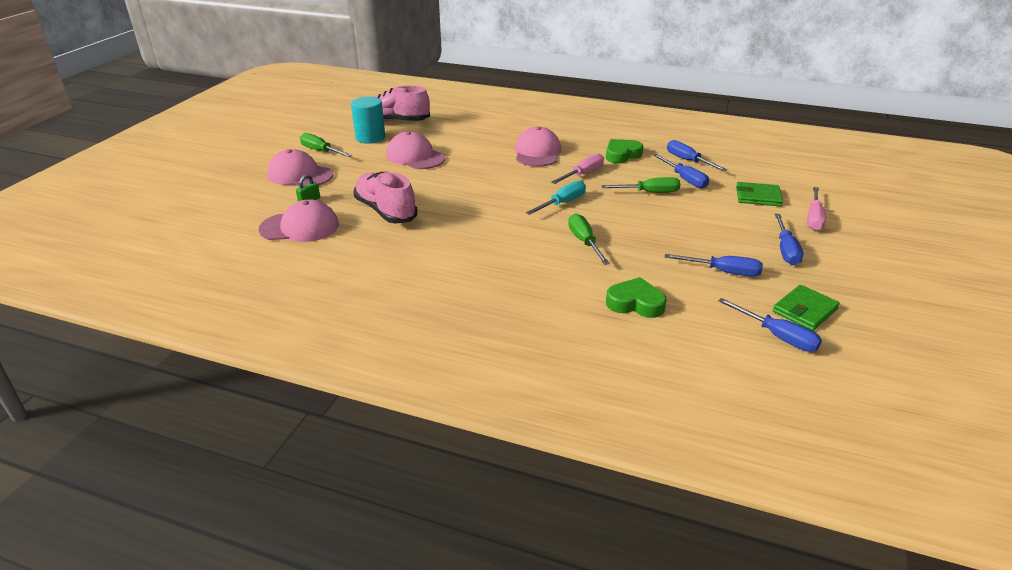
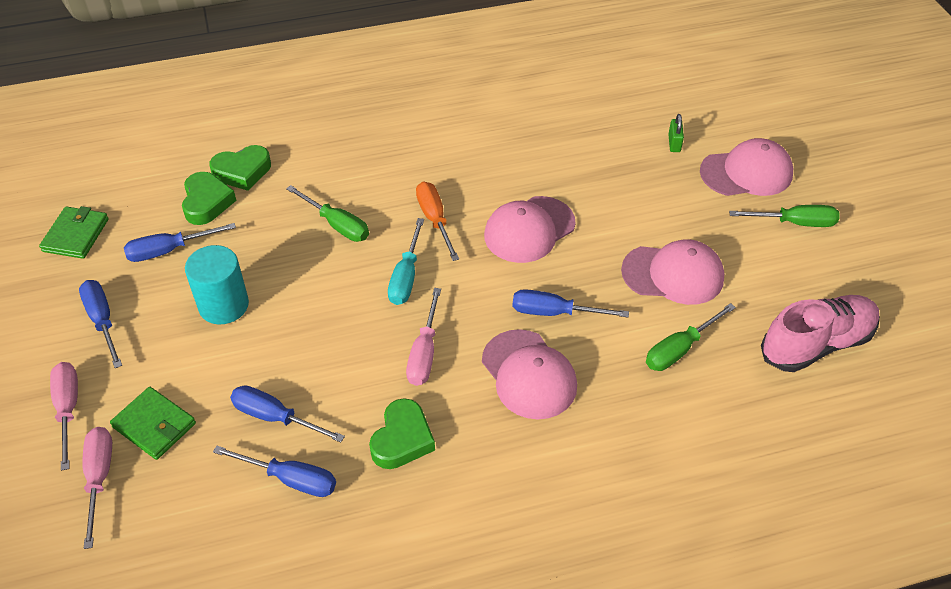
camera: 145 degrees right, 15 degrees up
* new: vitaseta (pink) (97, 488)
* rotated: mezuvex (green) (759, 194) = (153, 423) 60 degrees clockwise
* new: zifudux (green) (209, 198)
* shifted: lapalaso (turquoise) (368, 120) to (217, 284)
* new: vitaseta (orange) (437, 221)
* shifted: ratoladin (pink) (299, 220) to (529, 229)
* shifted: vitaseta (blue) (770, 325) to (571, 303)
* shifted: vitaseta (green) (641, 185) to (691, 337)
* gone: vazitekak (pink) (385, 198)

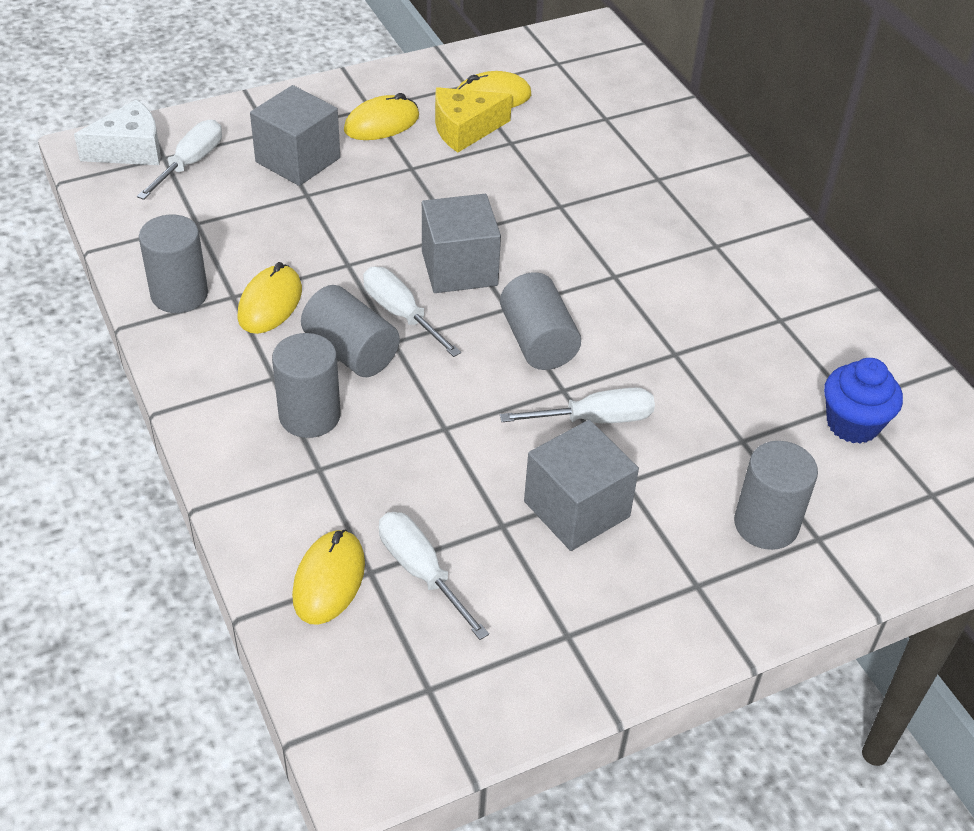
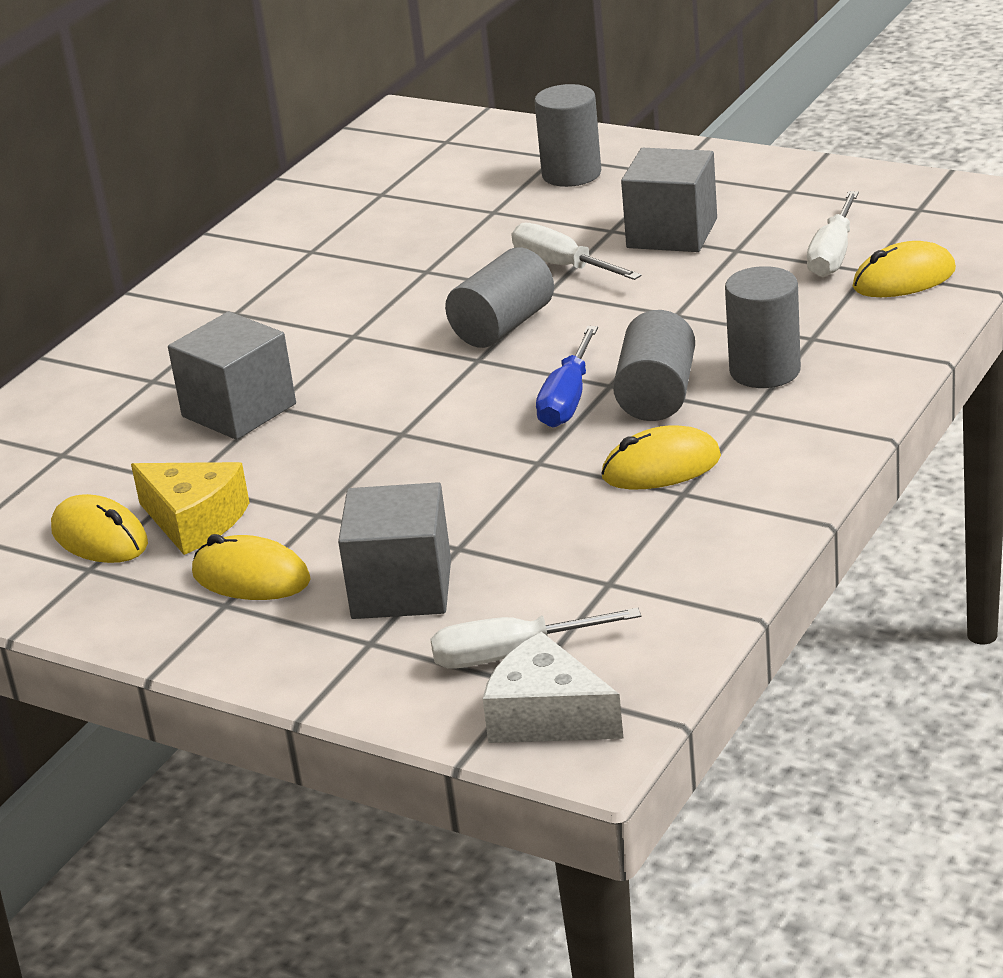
camera: 120 degrees left, 15 degrees down
* shifted: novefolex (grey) (461, 243) to (232, 375)
* repainted: vitaseta (white) (412, 312) to vitaseta (blue) (567, 376)
* gone: lapalaso (grey) (173, 264)
* gone: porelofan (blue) (863, 401)

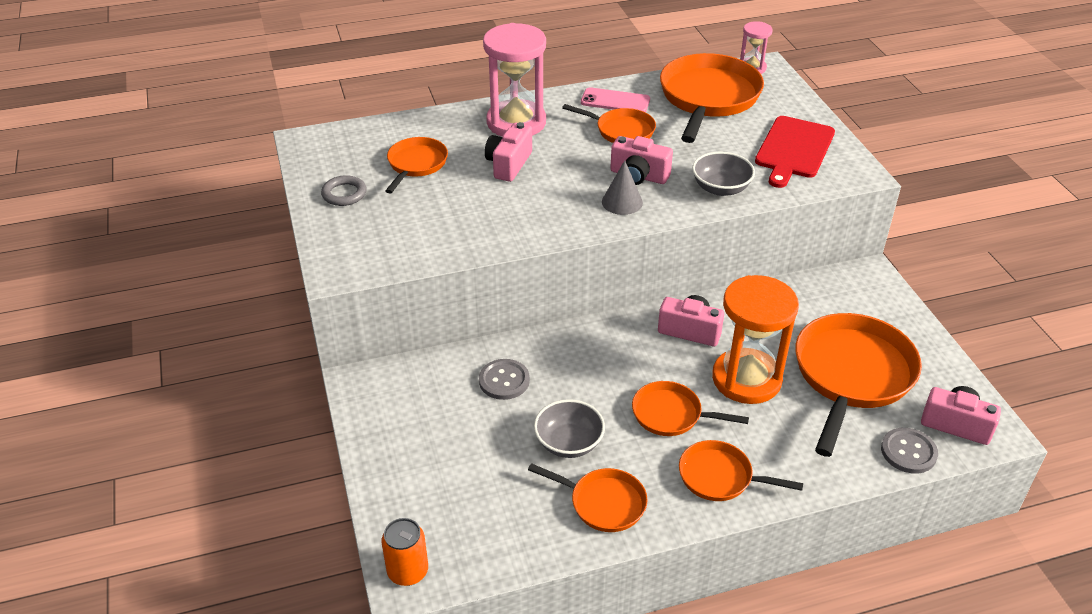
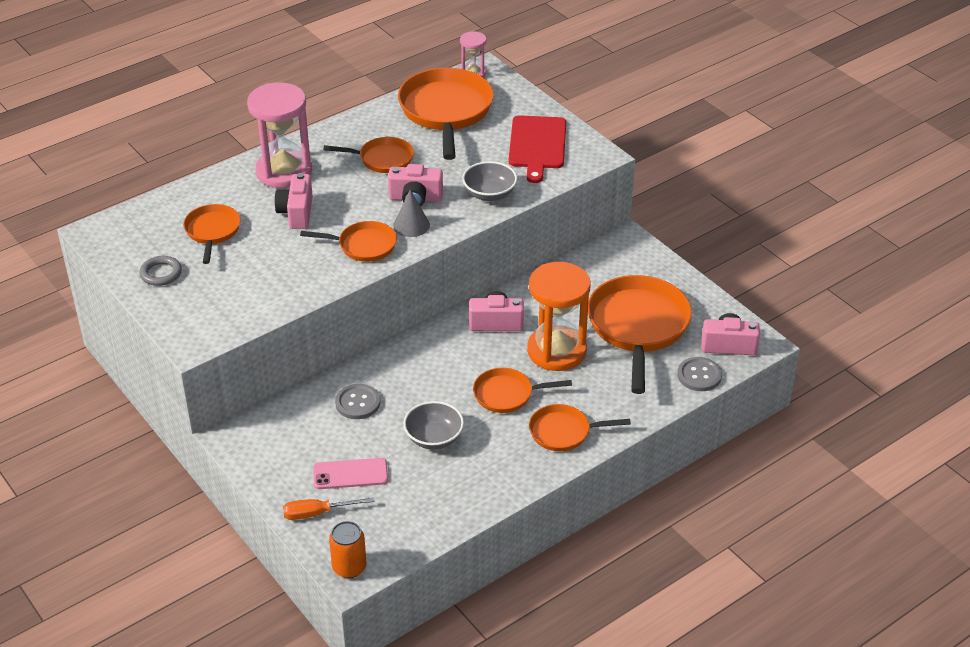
camera: 20 degrees left, 0 degrees up
* new: vitaseta (orange) (329, 508)
* shifted: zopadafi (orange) (588, 497) to (348, 241)
* shifted: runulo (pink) (615, 99) to (350, 473)

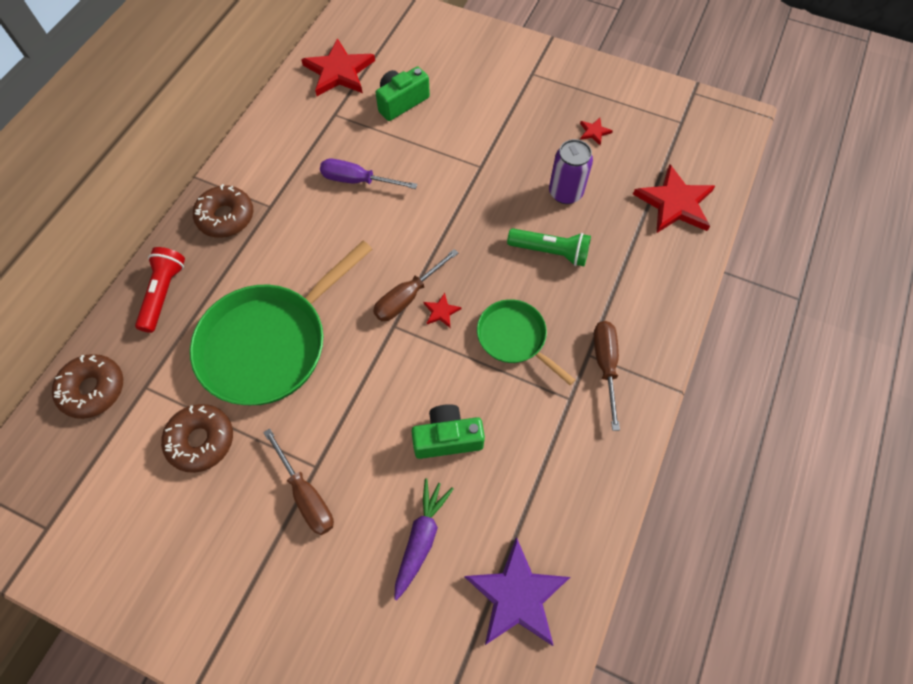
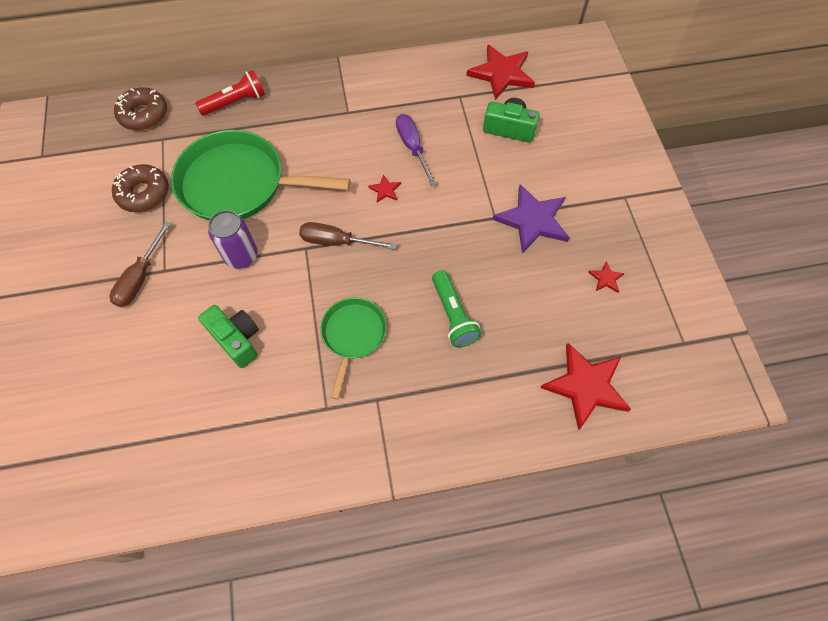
camera: 55 degrees right, 0 degrees up
* shifted: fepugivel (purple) (571, 171) to (233, 239)
* shifted: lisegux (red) (442, 310) to (384, 188)
* shifted: lisegux (purple) (517, 591) to (531, 219)
* gone: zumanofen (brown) (223, 211)
* gone: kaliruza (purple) (424, 539)
* gone: vitaseta (brown) (606, 376)

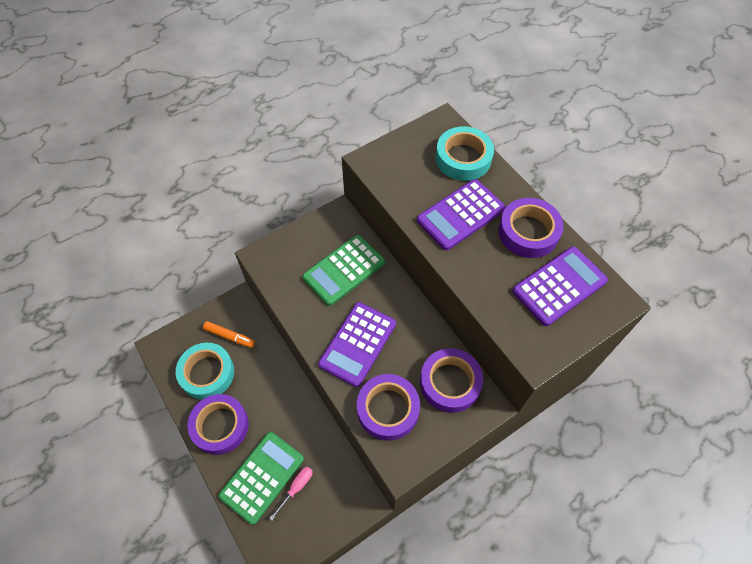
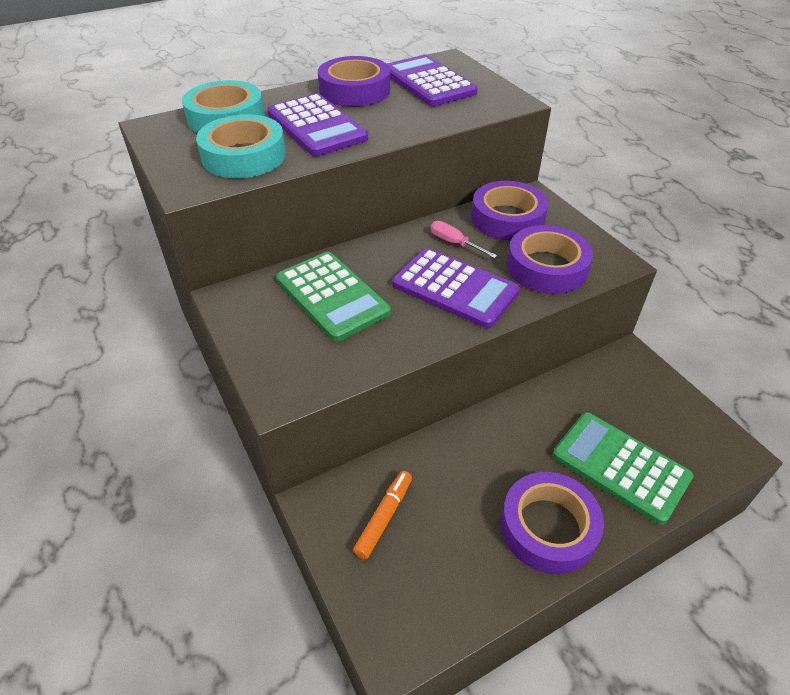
camera: 85 degrees left, 15 degrees down
* shifted: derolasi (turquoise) (205, 371) to (241, 146)
* shifted: vitaseta (pink) (291, 493) to (464, 239)

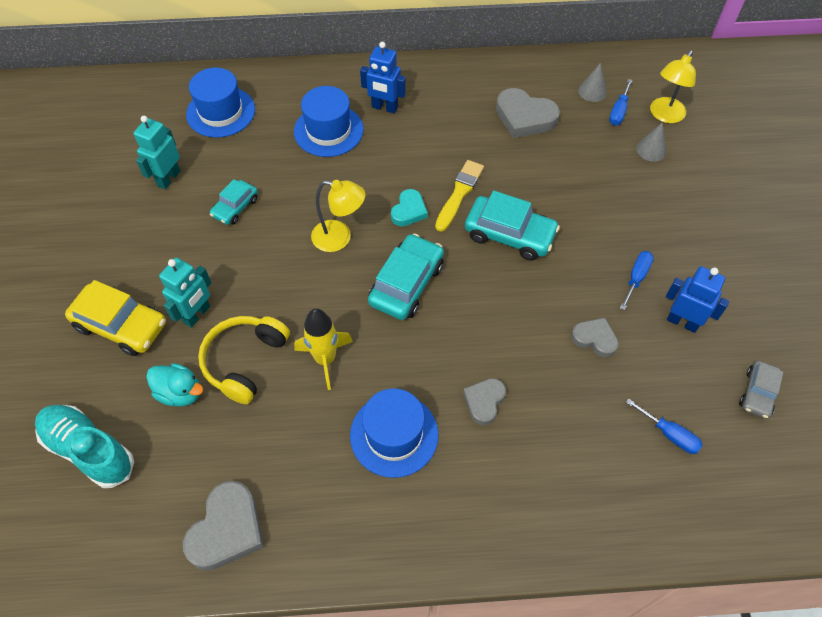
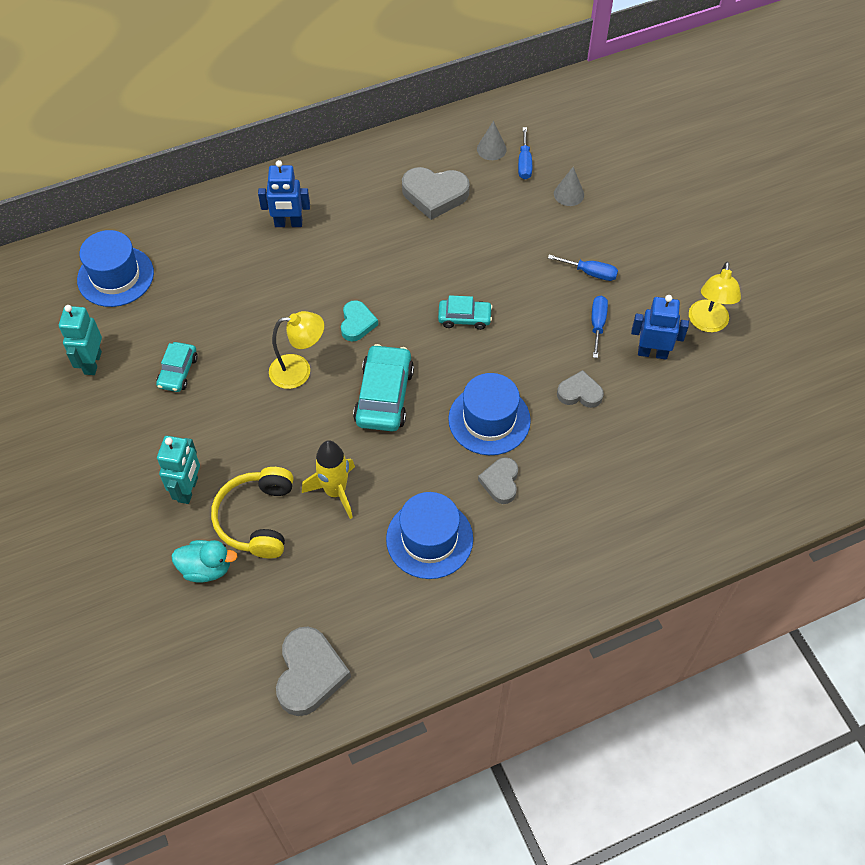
camera: 20 degrees left, 0 degrees up
* scaled: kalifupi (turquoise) (512, 225) = (465, 312) x0.59
* shifted: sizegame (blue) (329, 121) to (489, 414)
* shifted: vitaseta (blue) (664, 426) to (583, 268)
* shifted: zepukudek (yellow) (673, 86) to (715, 297)
* gone: vazitekak (turquoise) (84, 446)
* gone: kalifupi (yellow) (115, 318)
* gone: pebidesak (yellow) (459, 196)
* gone: kalifupi (grey) (761, 389)

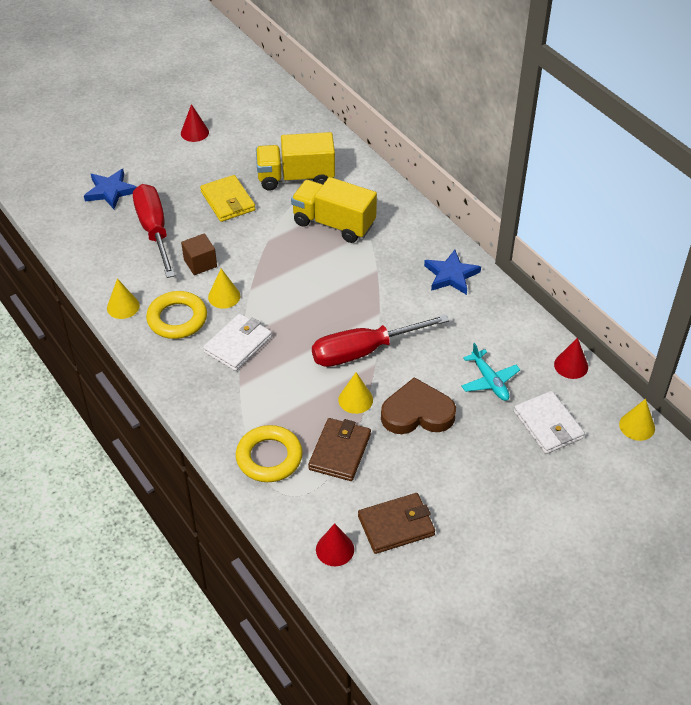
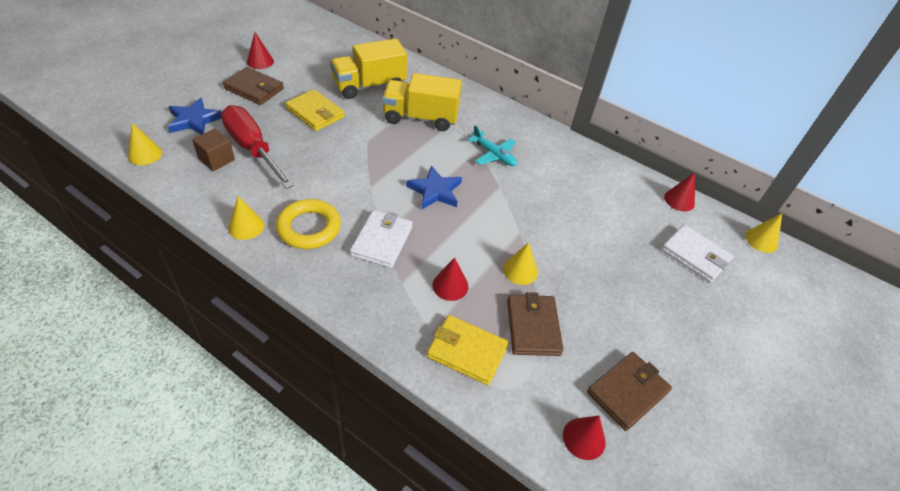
camera: 25 degrees left, 0 degrees up
* shifted: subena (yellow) (224, 289) to (145, 144)
* shifted: novefolex (brown) (199, 254) to (213, 149)
* new: mezuvex (brown) (253, 86)
* shifted: lisegux (blue) (452, 272) to (434, 187)
* swapped: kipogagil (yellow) (269, 453) to mezuvex (yellow) (467, 350)
* new: subena (red) (450, 279)
* shifted: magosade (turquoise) (490, 372) to (492, 145)
* gone: vitaseta (red) (380, 340)
* gone: zifudux (brown) (418, 405)

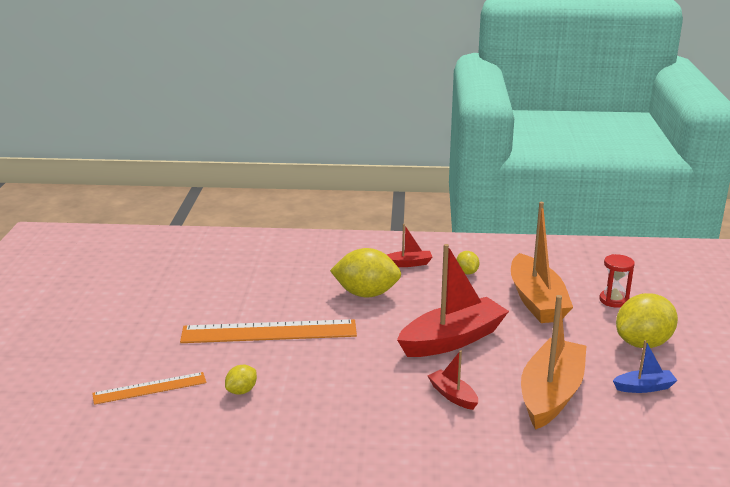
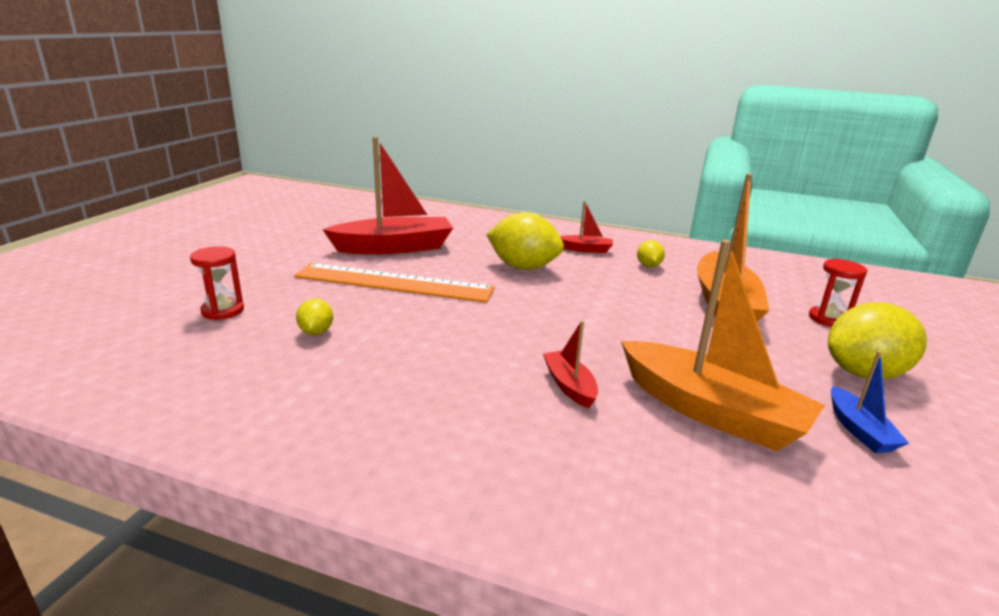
camera: 15 degrees right, 0 degrees up
* swapped: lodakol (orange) (149, 388) to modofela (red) (217, 283)
* rotated: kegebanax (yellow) (241, 379) = (314, 316) 60 degrees counterclockwise
* shifted: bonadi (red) (453, 300) to (387, 195)
* rotated: bonadi (orange) (553, 362) = (723, 345) 90 degrees clockwise
* rotated: bonadi (blue) (645, 366) = (870, 402) 75 degrees clockwise

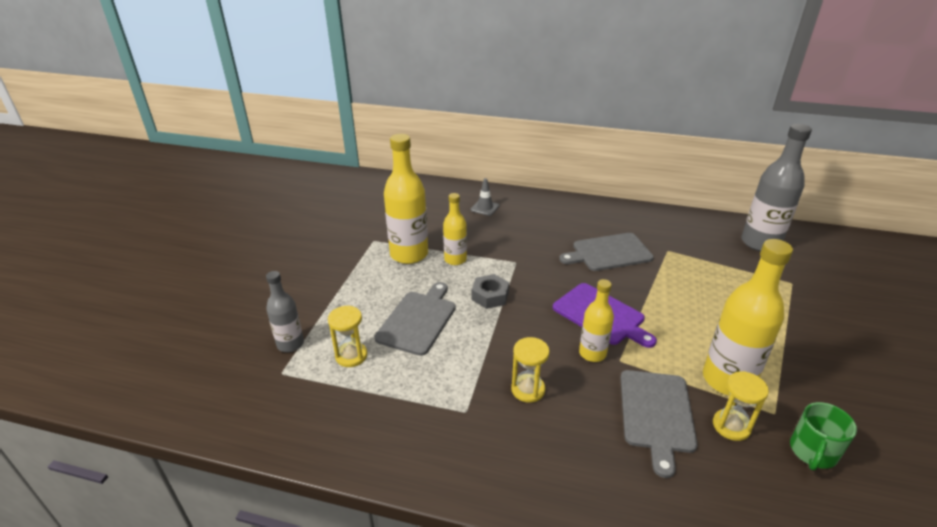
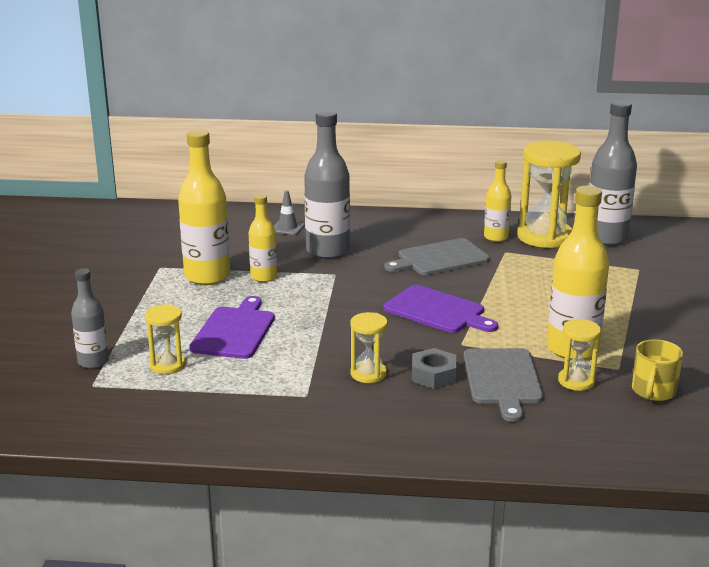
camera: 10 degrees left, 10 degrees down
* repainted: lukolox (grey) (415, 319) to lukolox (purple) (232, 327)
* new: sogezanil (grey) (327, 184)
* shifted: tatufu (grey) (490, 291) to (434, 368)
* shifted: sogezanil (yellow) (596, 320) to (497, 201)
* new: modofela (yellow) (549, 194)
* repainted: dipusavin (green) (823, 436) to dipusavin (yellow) (657, 370)

